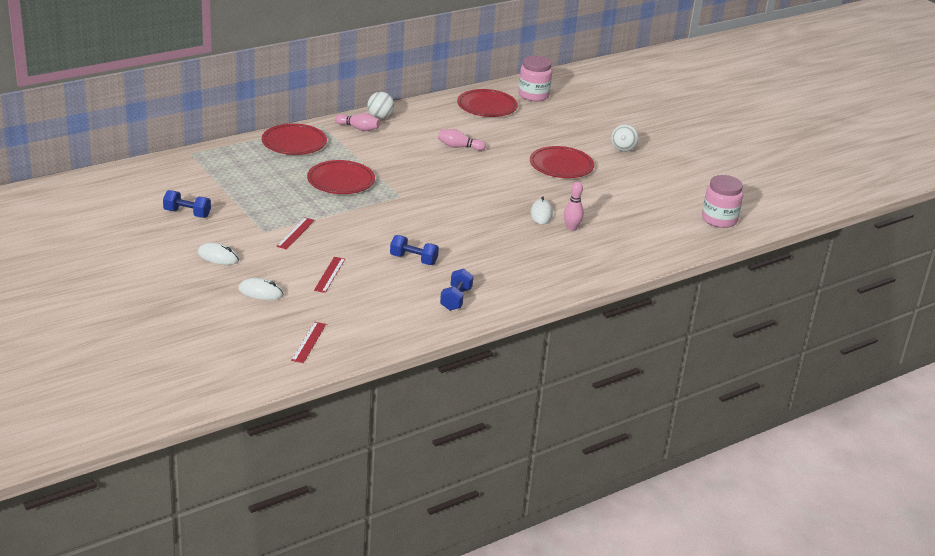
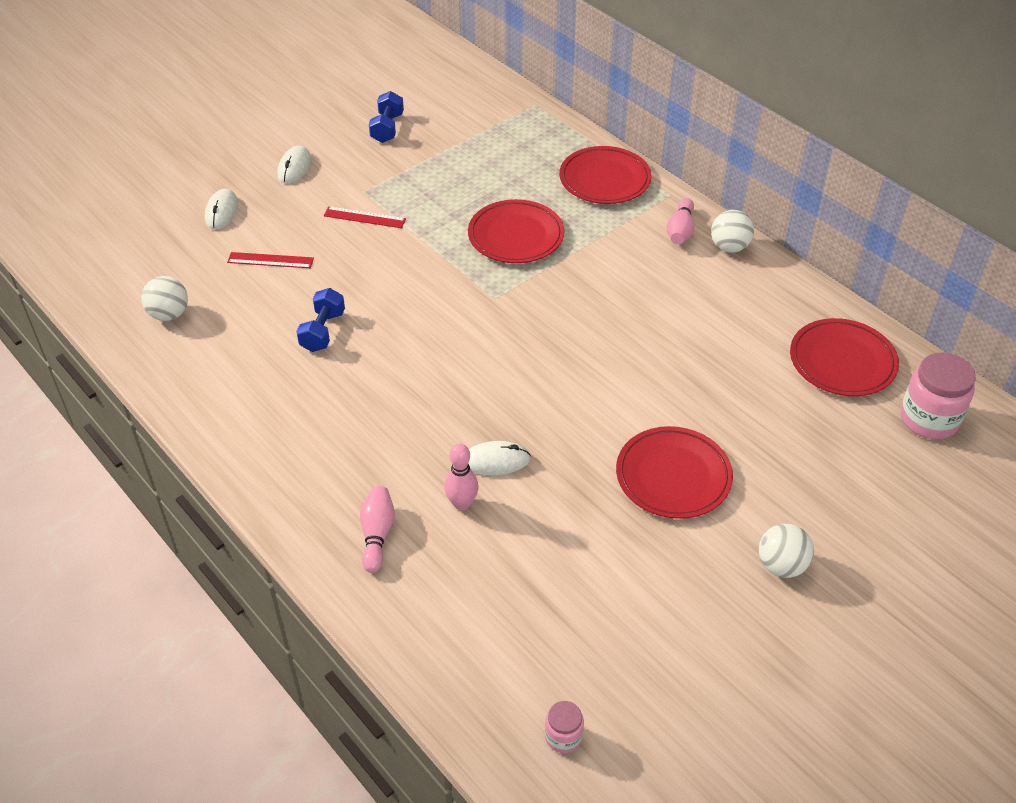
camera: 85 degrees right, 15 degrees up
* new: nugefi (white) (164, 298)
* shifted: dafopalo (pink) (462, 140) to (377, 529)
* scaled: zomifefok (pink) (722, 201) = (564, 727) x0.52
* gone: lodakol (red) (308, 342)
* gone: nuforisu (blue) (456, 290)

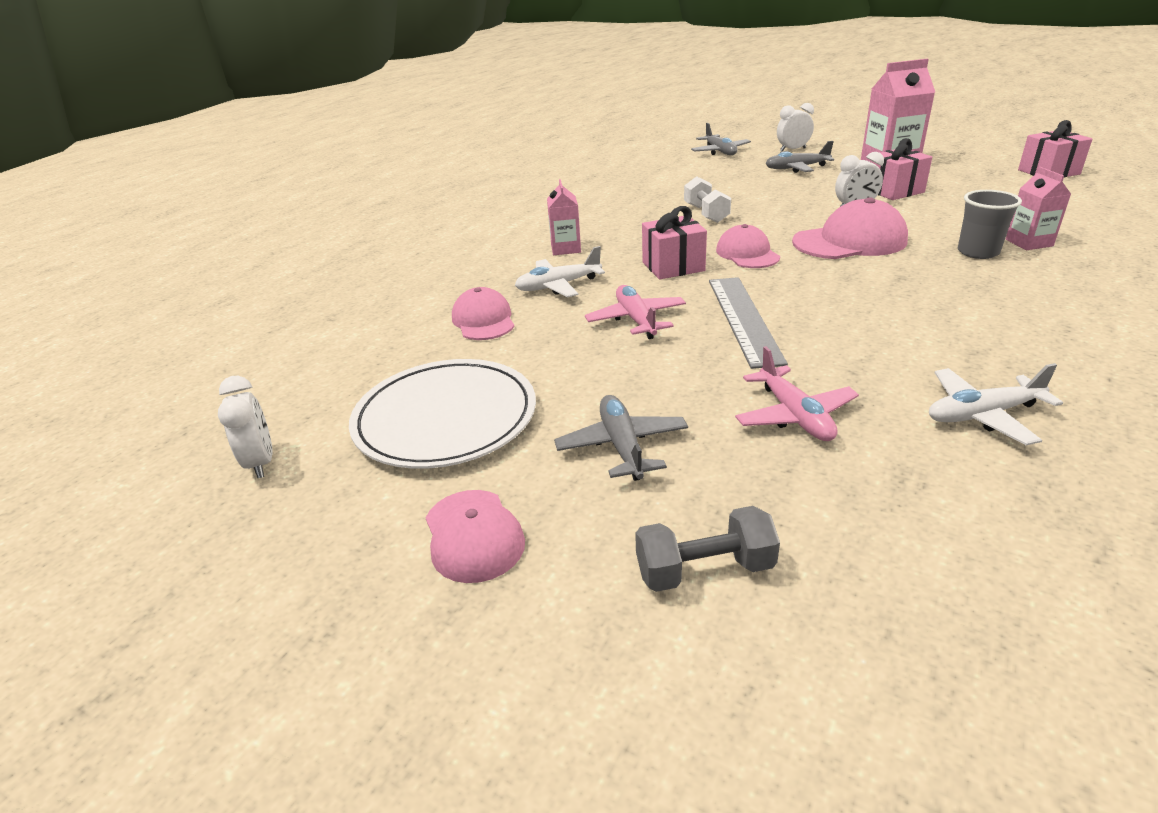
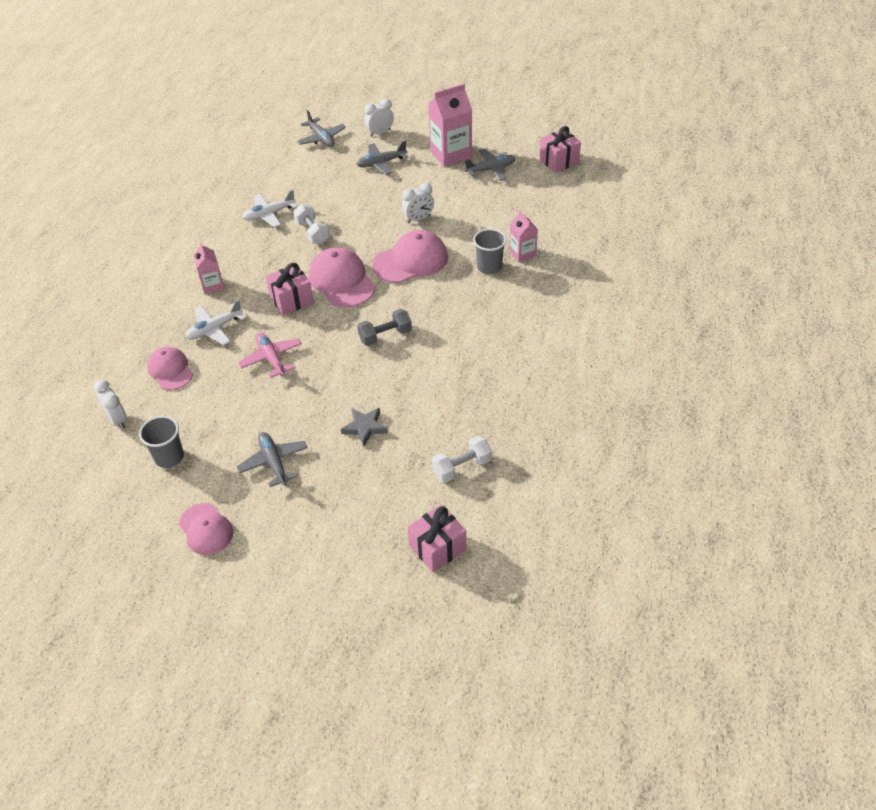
camera: 15 degrees left, 15 degrees up
* shifted: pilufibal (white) (245, 427) to (110, 404)
* swapped: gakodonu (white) (442, 414) to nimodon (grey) (161, 442)
* shifted: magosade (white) (996, 404) to (269, 209)
* scaled: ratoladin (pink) (748, 246) = (342, 277) x1.56
* swapped: magosade (pink) (797, 393) to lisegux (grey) (364, 427)
* shifted: nuforisu (grey) (707, 549) to (384, 327)
* shifted: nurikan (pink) (901, 169) to (437, 538)
* new: nuforisu (white) (462, 459)
* new: magosade (grey) (489, 165)
* gone: lodakol (grey) (748, 323)

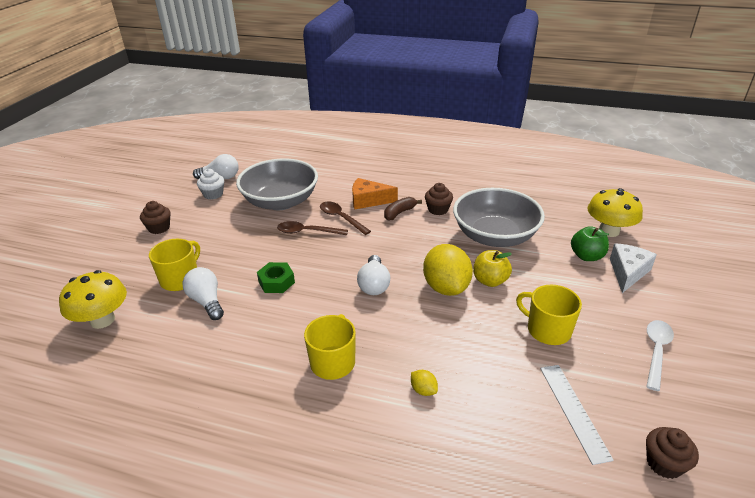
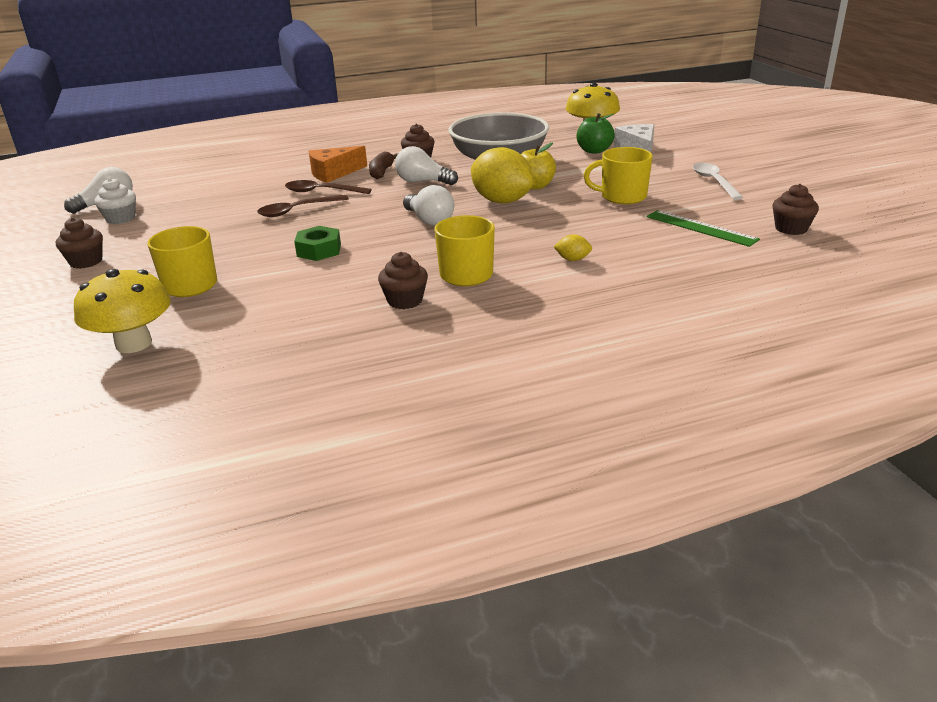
camera: 35 degrees left, 5 degrees down
* new: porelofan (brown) (403, 280)
* shifted: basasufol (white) (203, 293) to (426, 165)
* repainted: lodakol (white) (577, 415) to lodakol (green) (703, 228)
* gone: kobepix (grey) (277, 184)

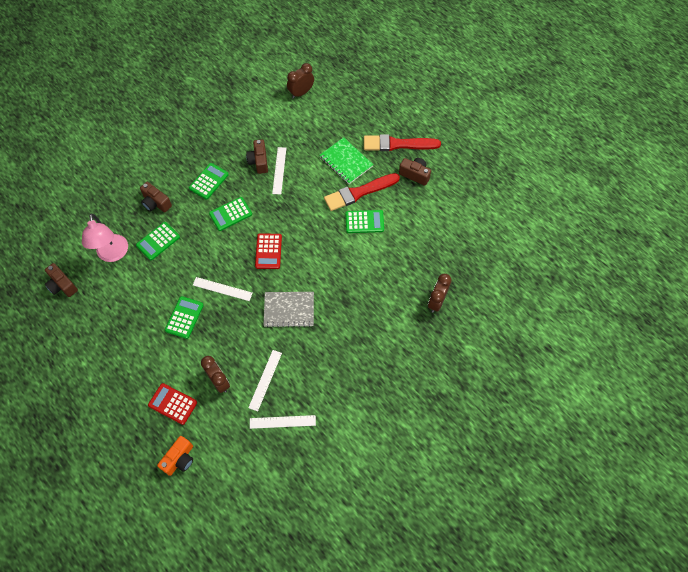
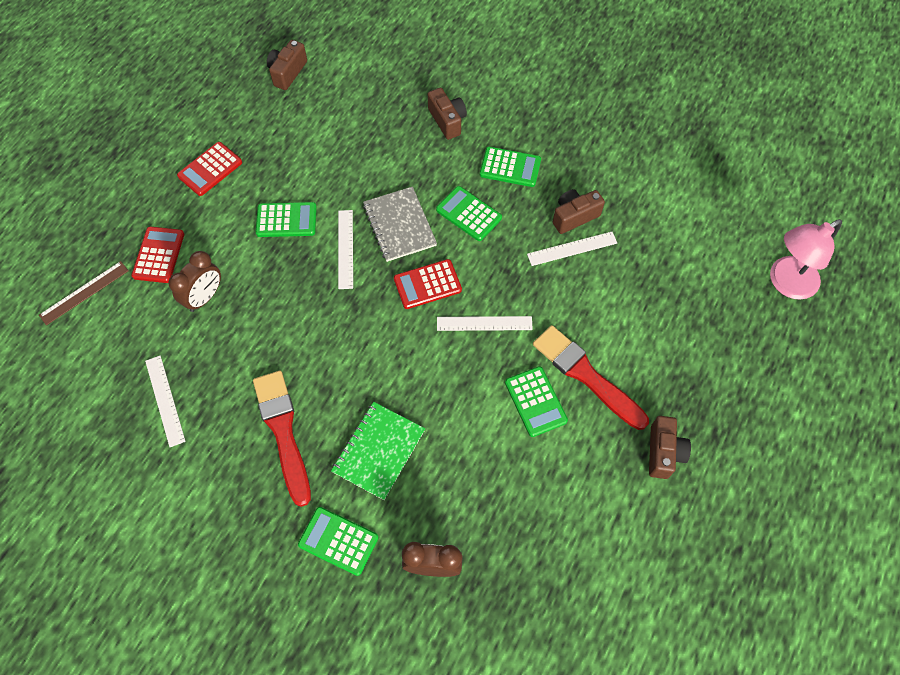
camera: 70 degrees right, 0 degrees up
* swapped: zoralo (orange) (175, 456) to lodakol (brown) (84, 293)
* new: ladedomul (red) (209, 169)
* shifted: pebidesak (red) (402, 142) to (282, 439)
* shifted: ladedomul (green) (158, 241) to (338, 541)
* shifted: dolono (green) (346, 160) to (378, 451)
* shifted: dolono (grey) (288, 309) to (400, 224)
* rotated: zoralo (brown) (156, 197) = (447, 114) 135 degrees clockwise
* shifted: lodakol (white) (265, 380) to (485, 323)
* shifted: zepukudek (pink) (105, 238) to (806, 259)
* gone: pilufibal (brown) (300, 81)

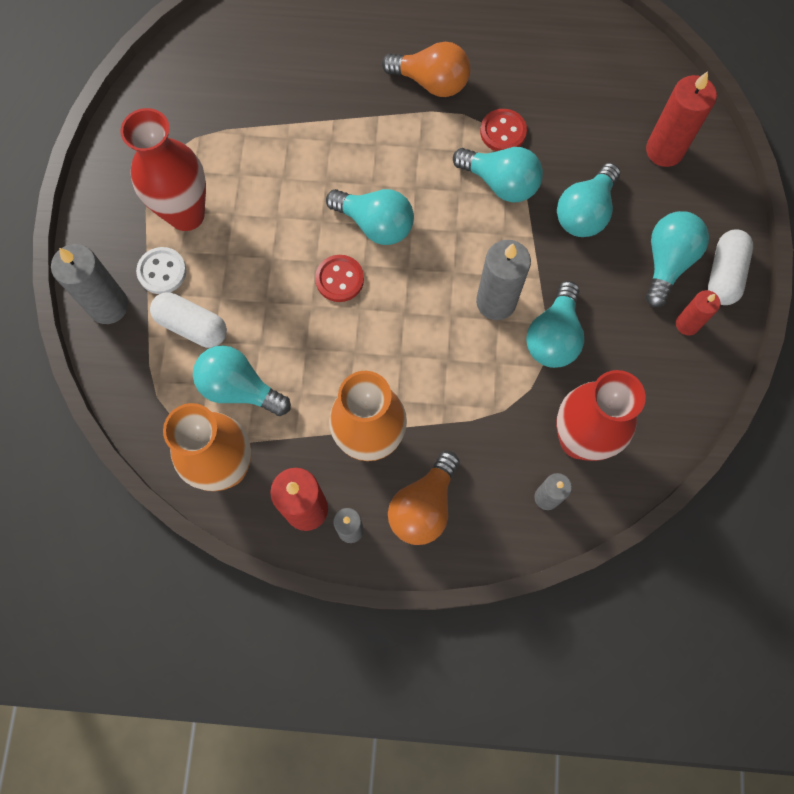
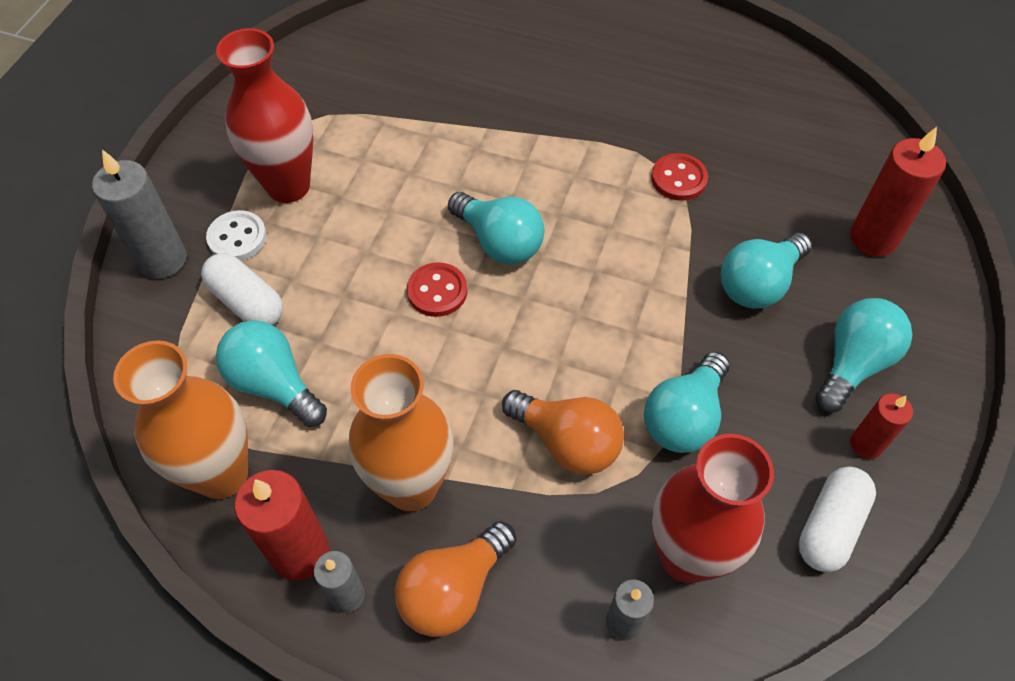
camera: 15 degrees right, 15 degrees down
* shifted: basasufol (orange) (426, 69) to (563, 432)
* shifted: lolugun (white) (730, 267) to (837, 519)
* gone: basasufol (turquoise) (498, 174)
* gone: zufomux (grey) (503, 280)

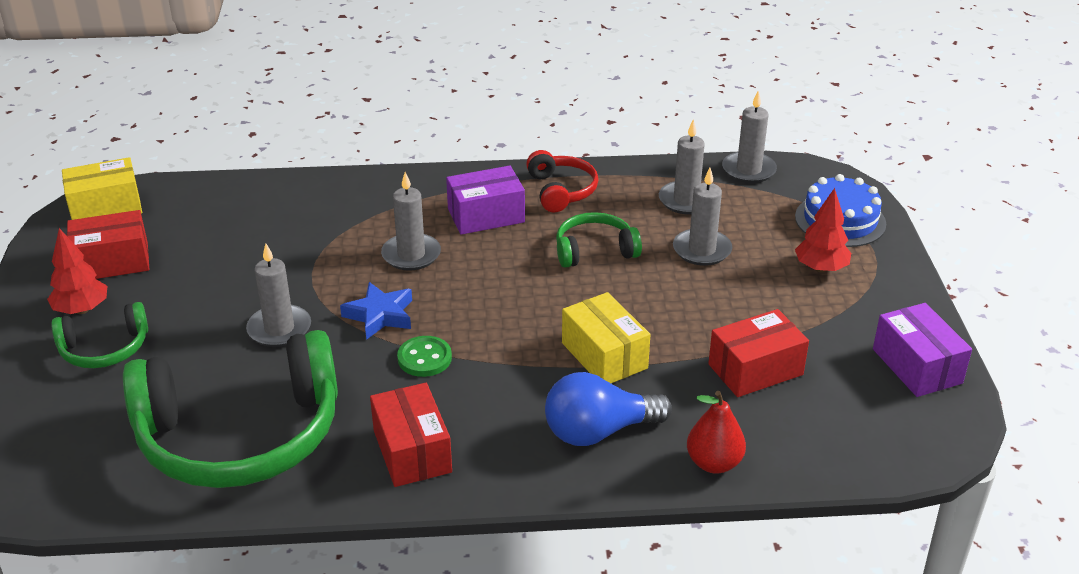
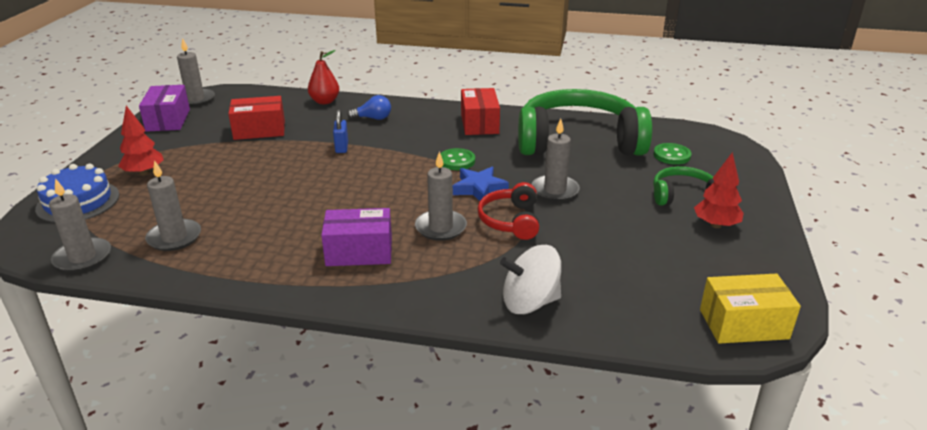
camera: 165 degrees left, 5 degrees down
* shifted: zufomux (grey) (702, 217) to (196, 72)
* swapped: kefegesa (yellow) (606, 337) to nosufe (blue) (340, 131)
* scaled: basasufol (blue) (608, 409) = (369, 107) x0.58
* shifted: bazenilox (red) (562, 181) to (508, 211)
* new: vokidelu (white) (530, 279)
* new: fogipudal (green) (672, 154)
* gone: kefegesa (red) (108, 244)
* gone: bazenilox (green) (599, 240)

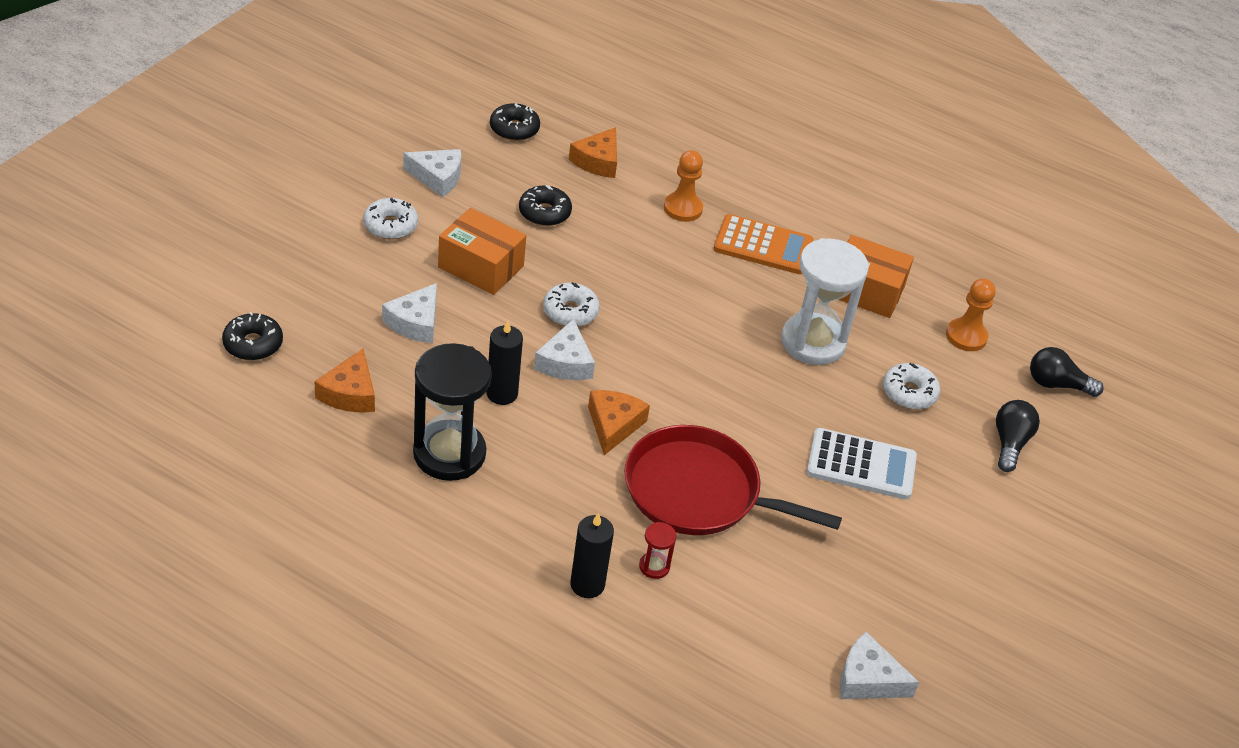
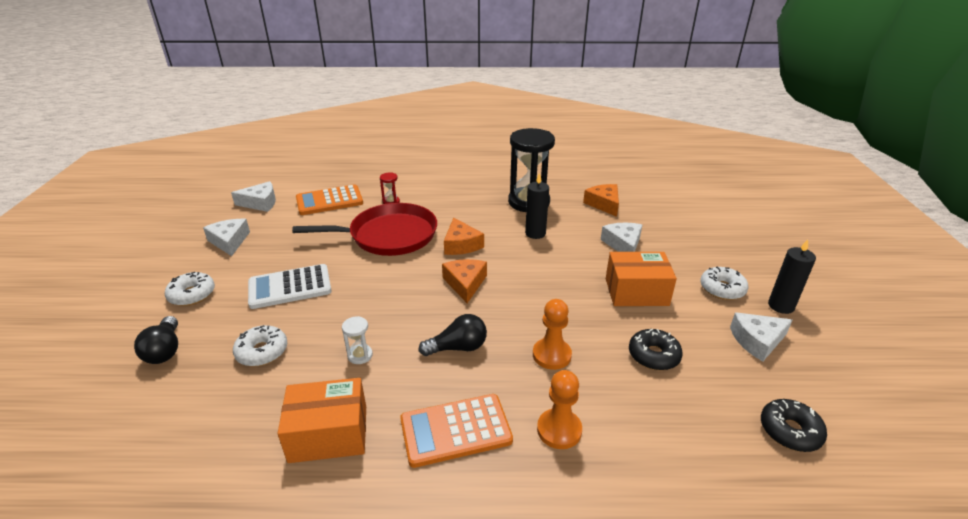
camera: 155 degrees right, 10 degrees down
* shifted: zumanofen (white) (571, 304) to (190, 289)
* shifted: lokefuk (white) (564, 349) to (226, 237)
* new: ladedomul (orange) (329, 199)
* scaled: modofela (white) (825, 301) = (357, 340) x0.41
* shifted: basasufol (black) (1067, 372) to (452, 335)
* shifted: lokefuk (orange) (593, 152) to (464, 281)
* shifted: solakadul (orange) (971, 314) to (552, 334)
* shifted: zufomux (black) (592, 555) to (792, 276)
* gone: zumanofen (black) (252, 336)

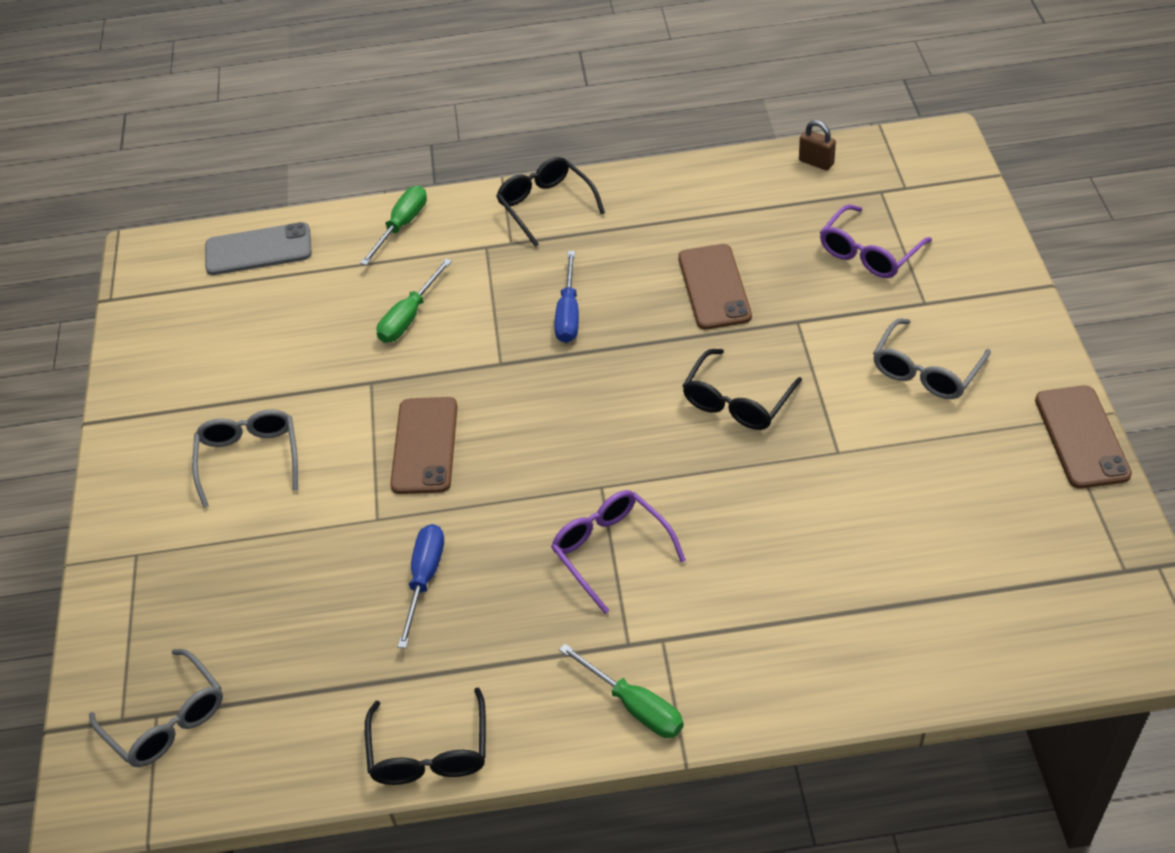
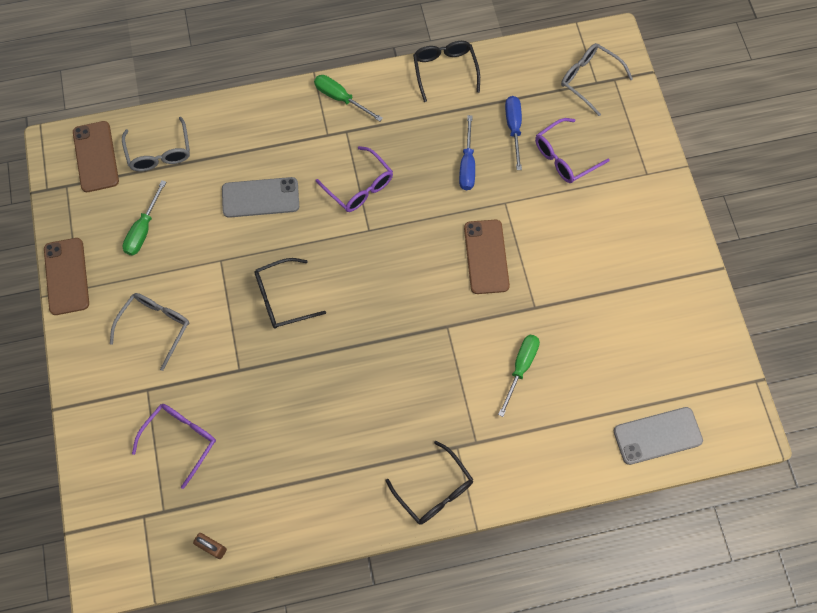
camera: 170 degrees right, 20 degrees up
* shifted: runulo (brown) (715, 287) to (96, 156)
* shifted: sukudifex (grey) (245, 458) to (156, 144)
* shifted: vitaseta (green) (393, 225) to (144, 218)
* new: runulo (grey) (260, 197)
* rotated: sukudifex (black) (742, 389) = (290, 293) 135 degrees counterclockwise
* shifted: vitaseta (blue) (566, 297) to (513, 133)
* new: sukudifex (purple) (572, 150)

